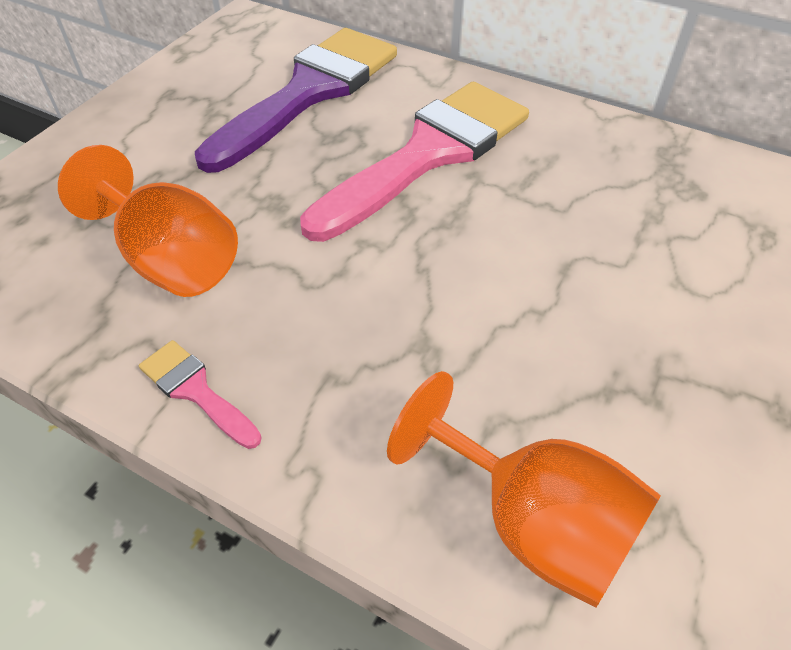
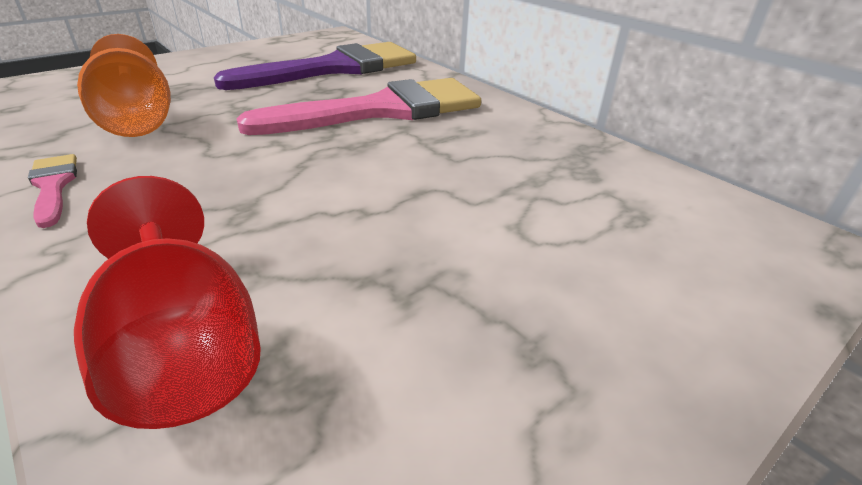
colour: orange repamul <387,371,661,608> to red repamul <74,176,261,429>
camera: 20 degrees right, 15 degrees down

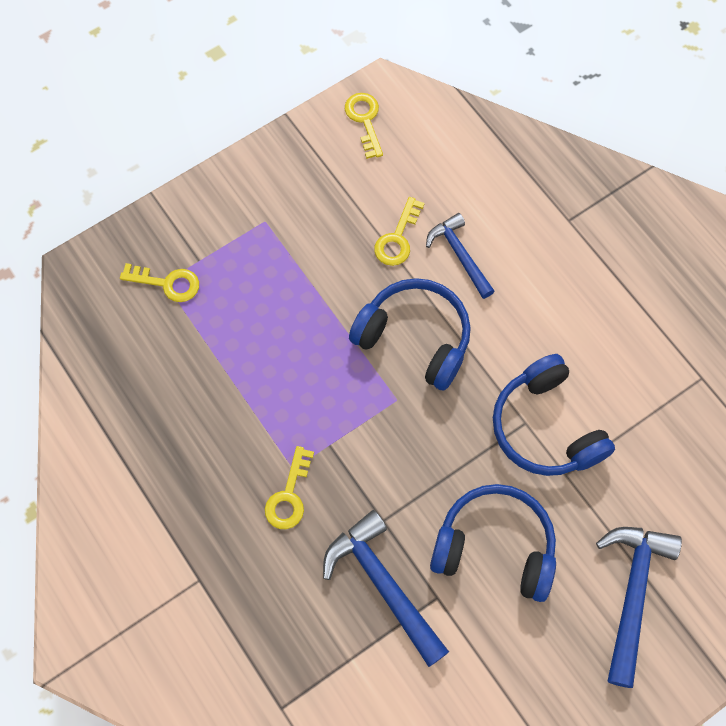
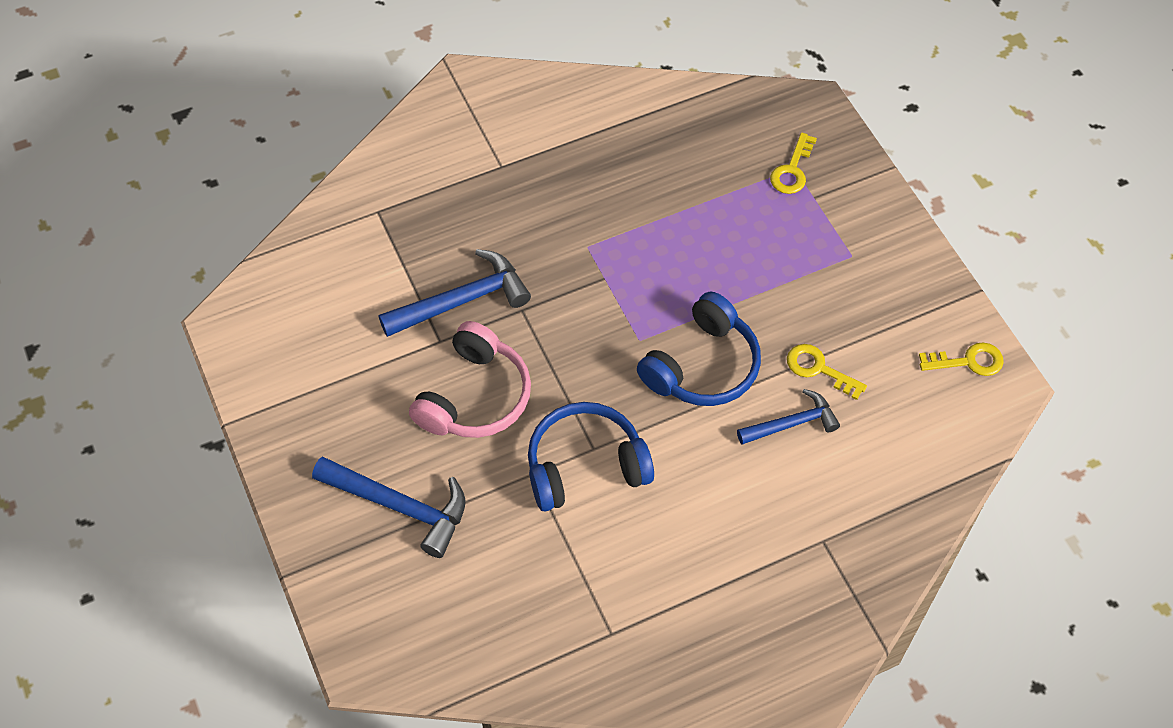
missing: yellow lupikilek <265,446,314,529>
colour: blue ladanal <430,484,556,602> to pink ladanal <409,321,531,438>
camera: 100 degrees right, 10 degrees down

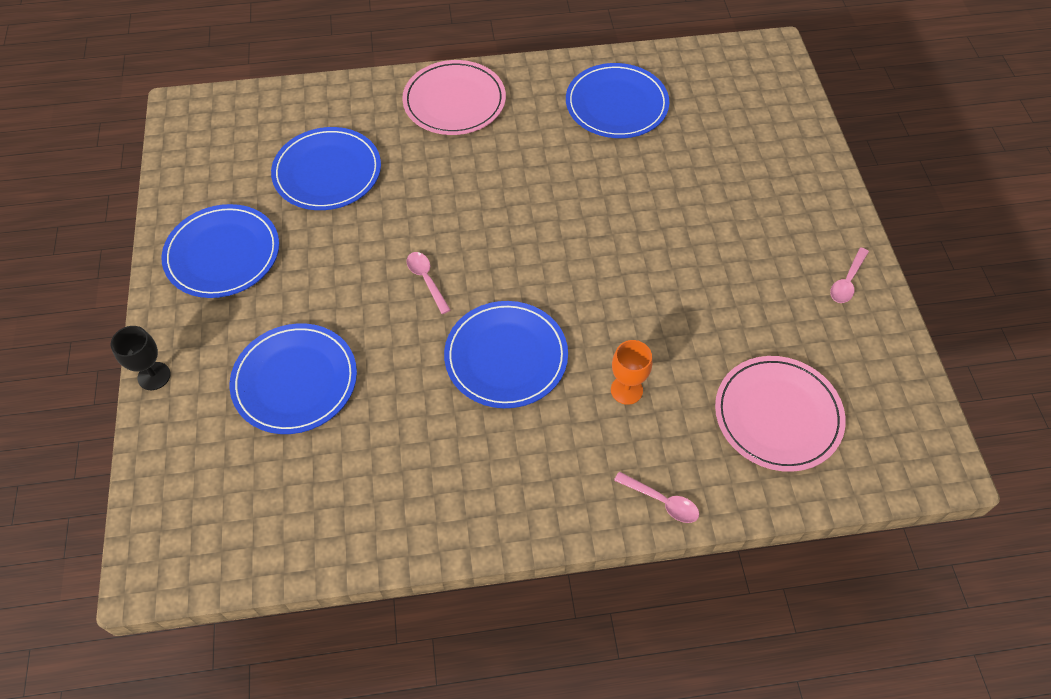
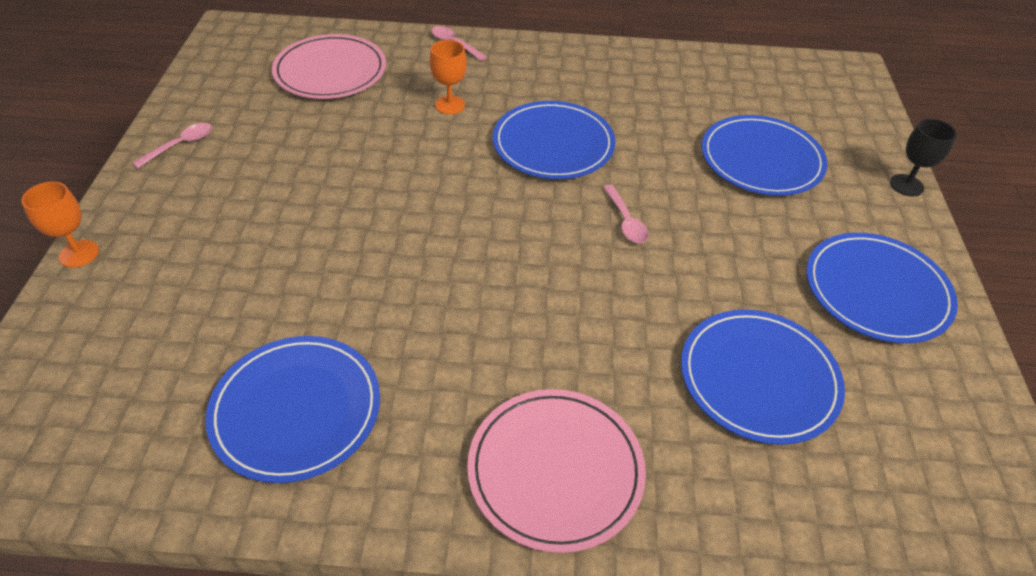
appeared: orange repamul <21,182,99,268>
camera: 170 degrees left, 10 degrees down

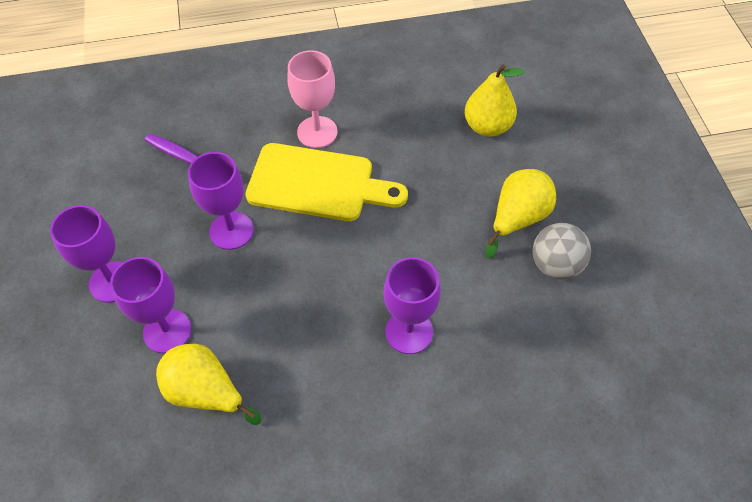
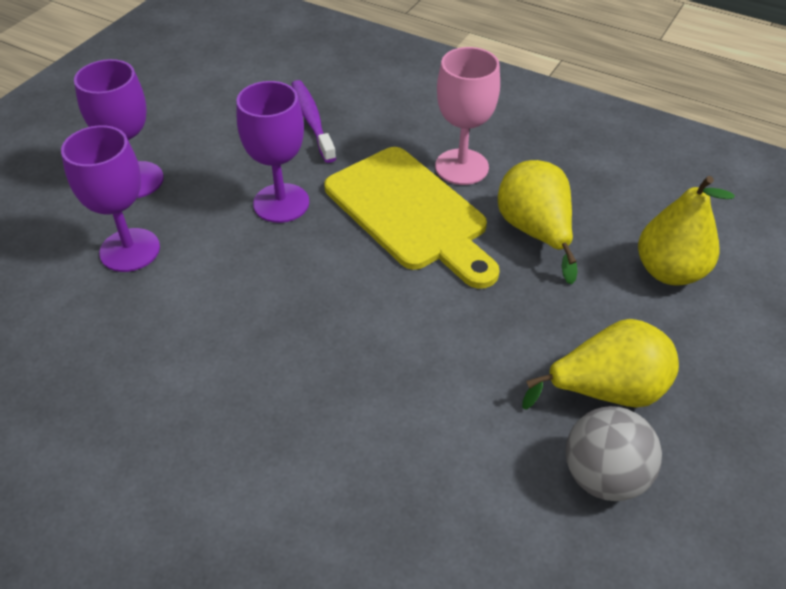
missing: purple repamul <384,257,441,354>
relocated: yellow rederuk <156,344,261,425> to <498,160,578,284>
camera: 40 degrees right, 10 degrees down

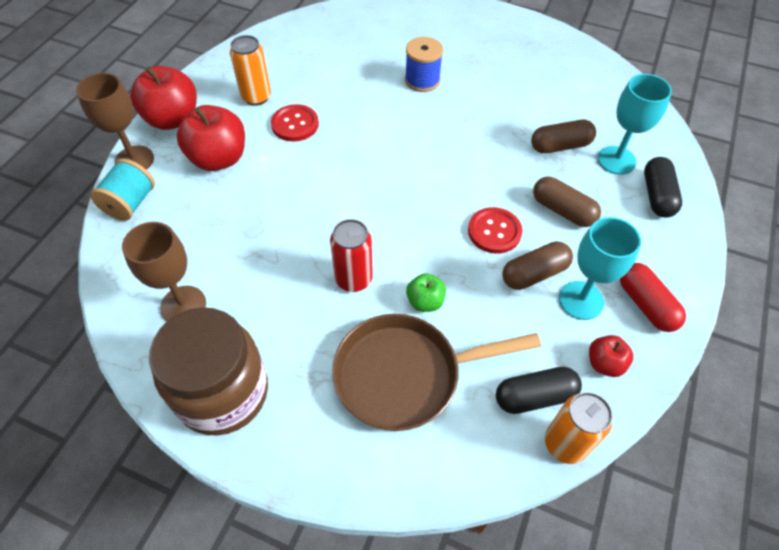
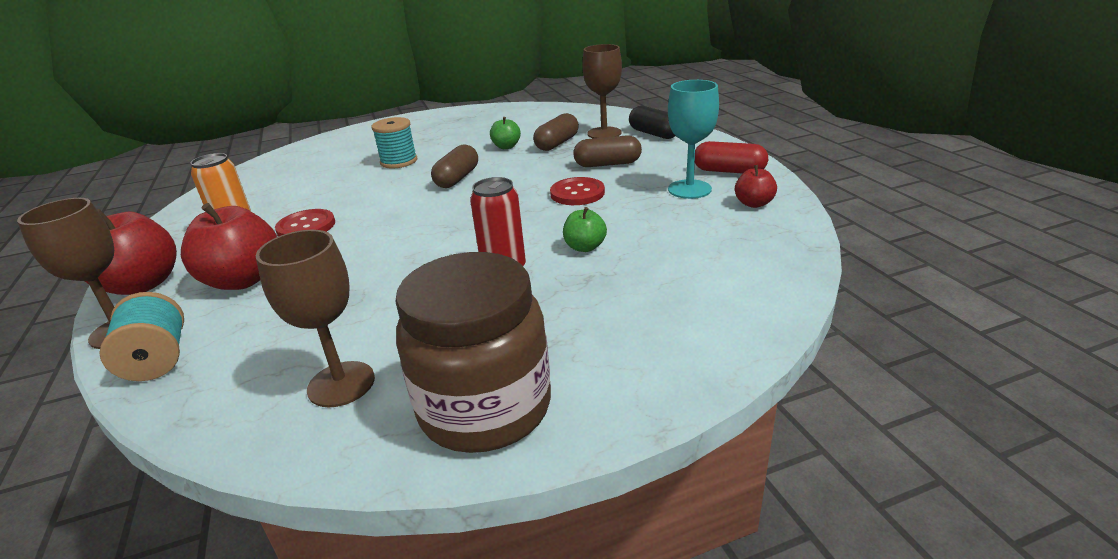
missing: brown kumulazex <332,314,541,431>; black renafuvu <496,367,582,414>; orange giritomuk <545,392,613,464>
appeared: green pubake <490,117,521,149>
relocated: brown renafuvu <502,241,573,290> to <431,144,478,188>
colour: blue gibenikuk <405,37,443,92> to turquoise gibenikuk <371,117,417,169>; turquoise repamul <598,74,672,175> to brown repamul <582,44,622,138>
camera: 40 degrees left, 25 degrees down

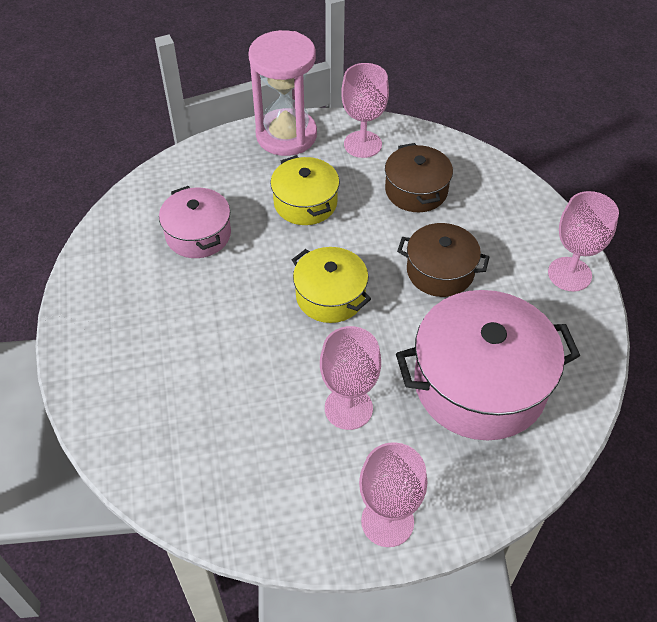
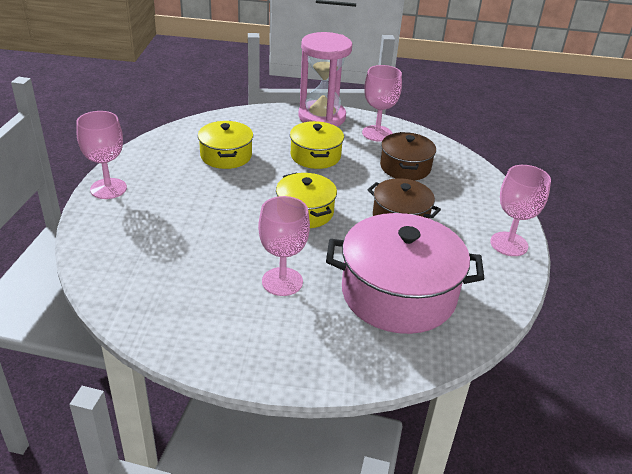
relocated: pink repamul <359,442,427,547> to <76,111,127,199>
colour: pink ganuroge <159,186,231,258> to yellow ganuroge <198,121,253,169>
camera: 15 degrees right, 15 degrees down

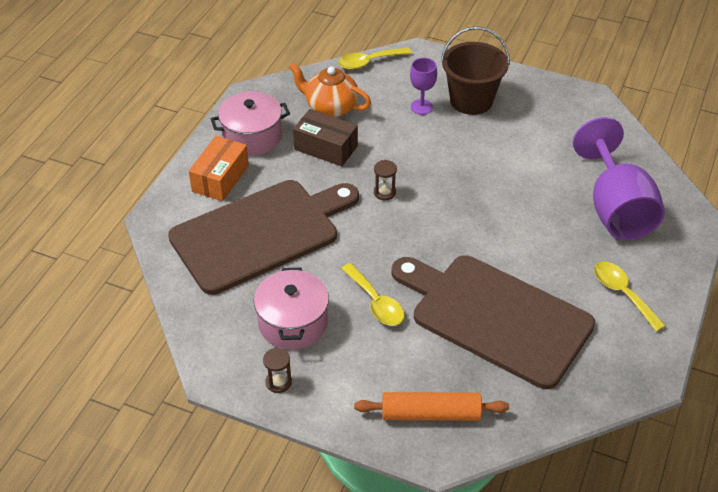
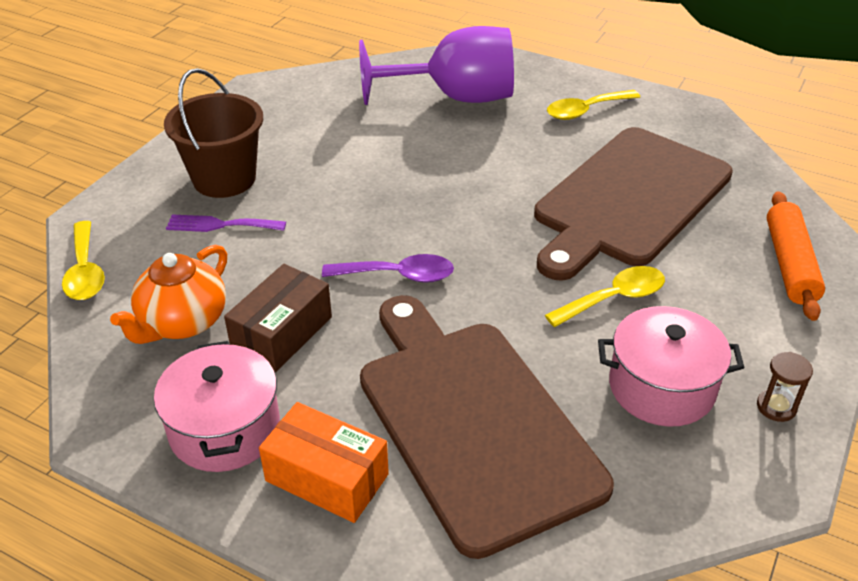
exchanged: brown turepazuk <374,160,397,201> to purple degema <322,254,454,283>; purple repamul <410,58,437,115> to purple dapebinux <166,214,286,232>
camera: 85 degrees left, 5 degrees down

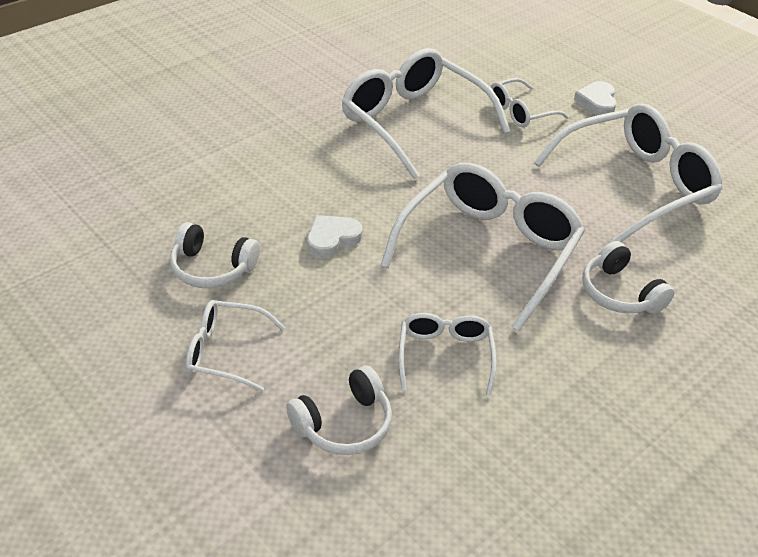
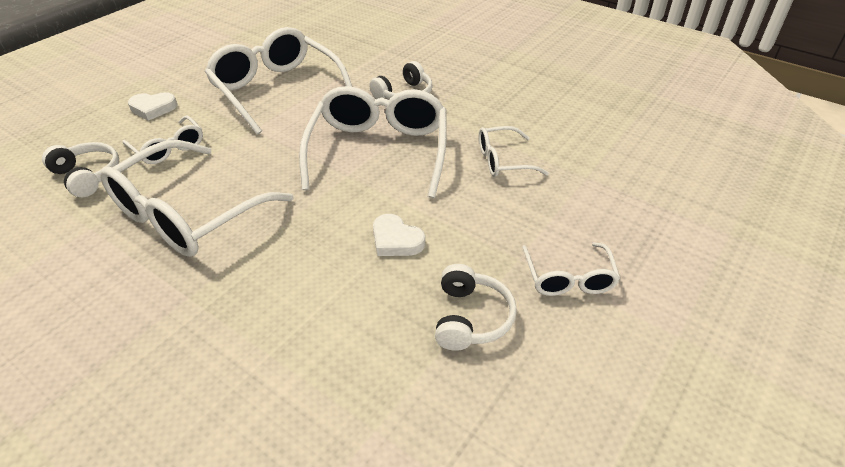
relocated: white ladanal <286,366,392,455> to <42,142,119,197>
spun: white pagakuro <381,163,585,331> = <299,86,447,198> 75 degrees clockwise
camera: 100 degrees left, 0 degrees up

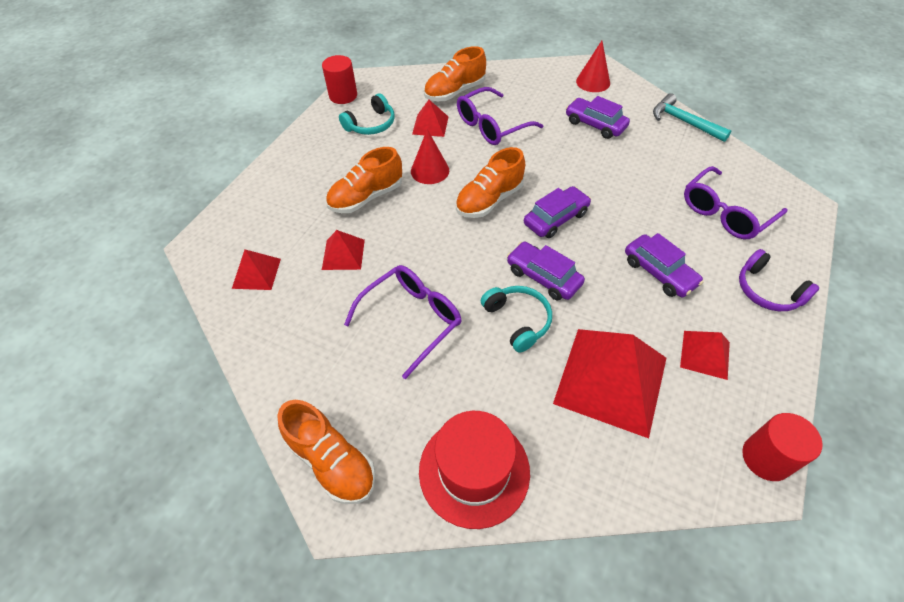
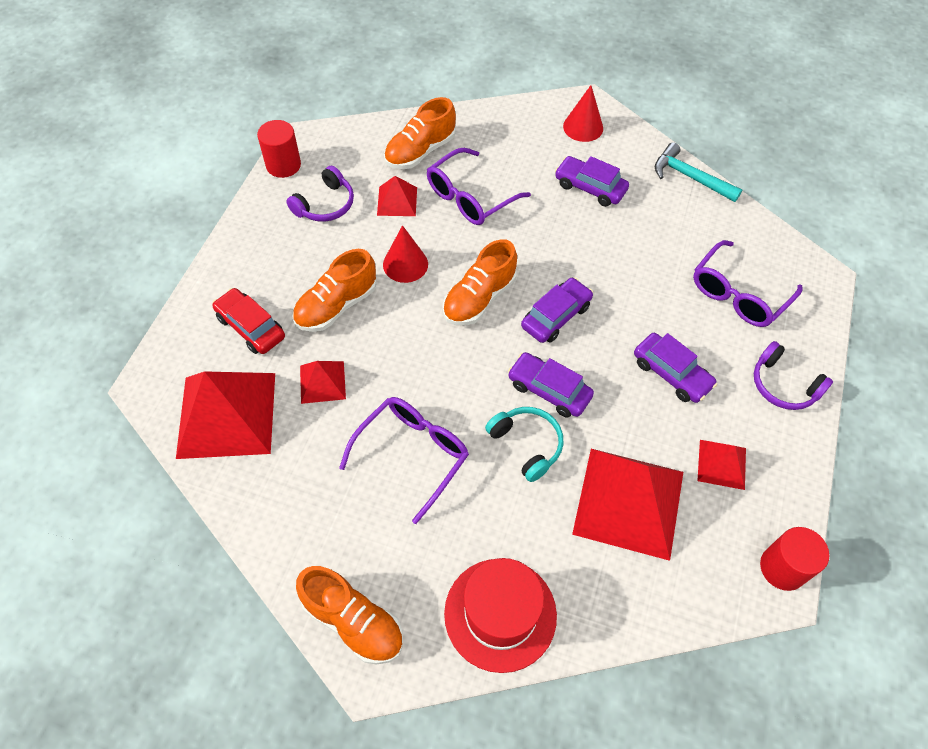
appeared: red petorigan <212,288,285,354>
colour: turquoise ladanal <339,93,395,135> to purple ladanal <286,166,354,222>
size: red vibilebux <232,249,281,290> = <176,371,275,459> x2.02
camera: 10 degrees left, 5 degrees up

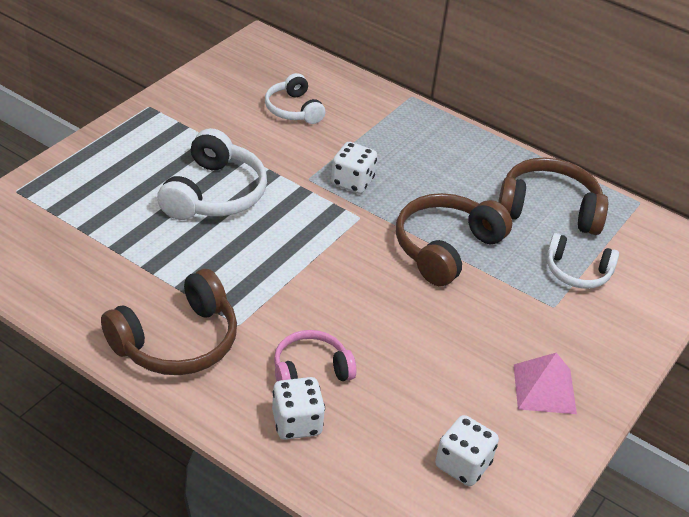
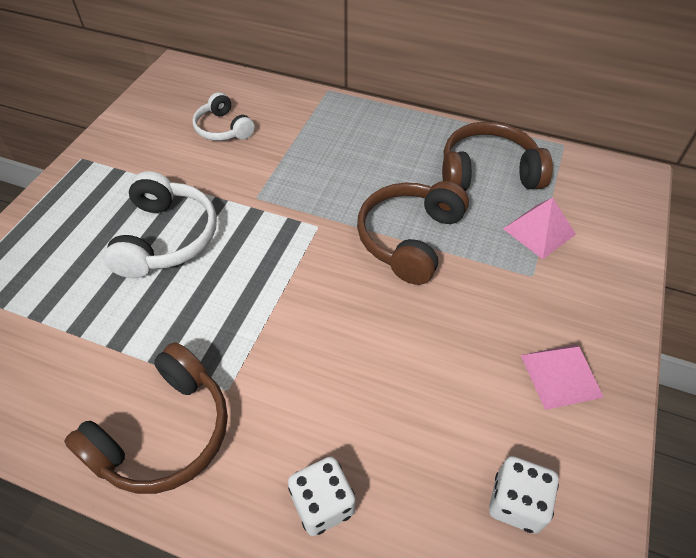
missing: pink ladanal <274,330,357,382>; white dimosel <331,142,377,194>
exchanged: white ladanal <547,233,619,289> to pink vibilebux <503,197,576,259>
camera: 10 degrees left, 10 degrees up

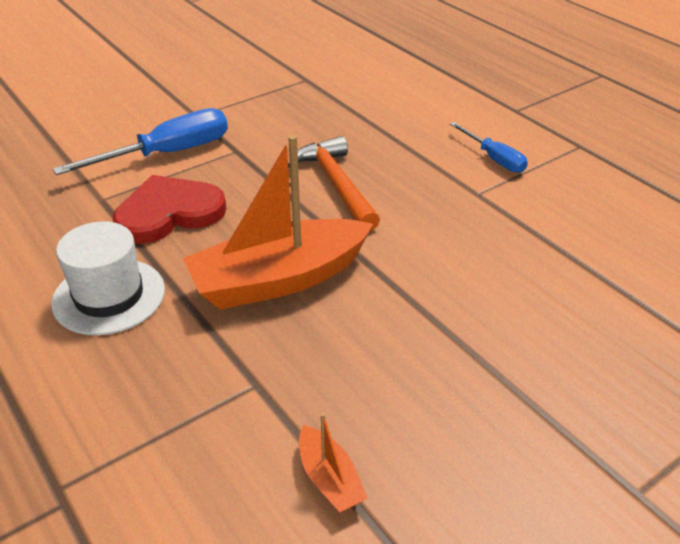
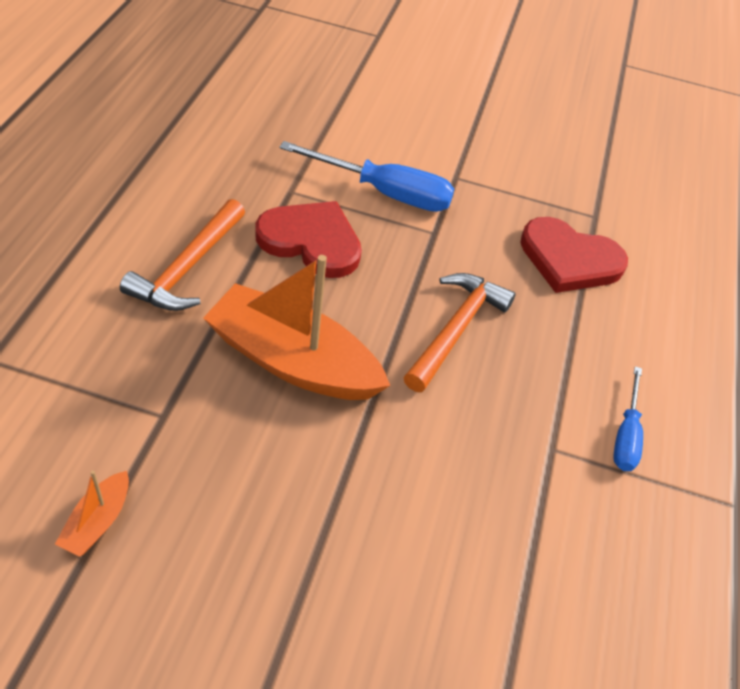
appeared: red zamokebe <520,217,628,293>
exchanged: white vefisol <51,221,165,335> to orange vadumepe <120,199,245,311>
camera: 45 degrees right, 10 degrees up

